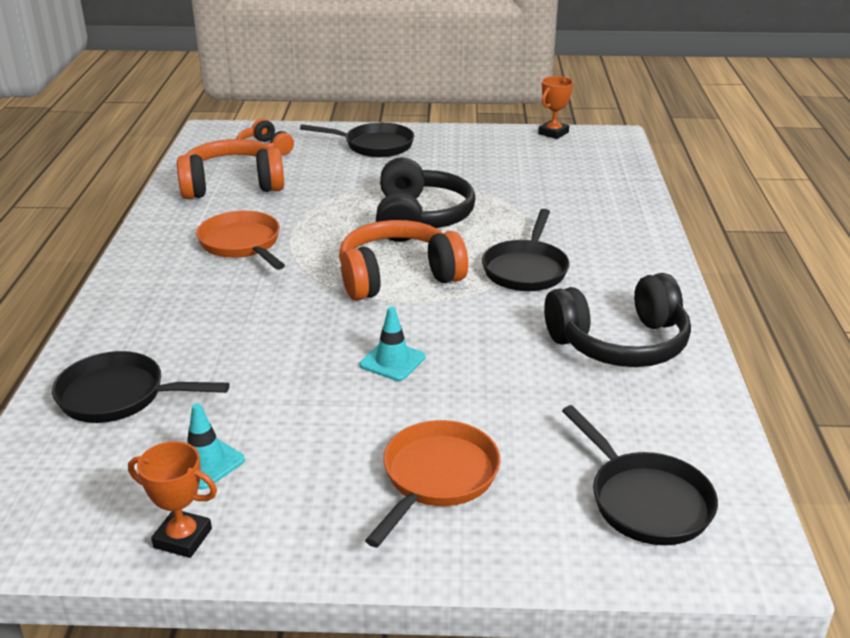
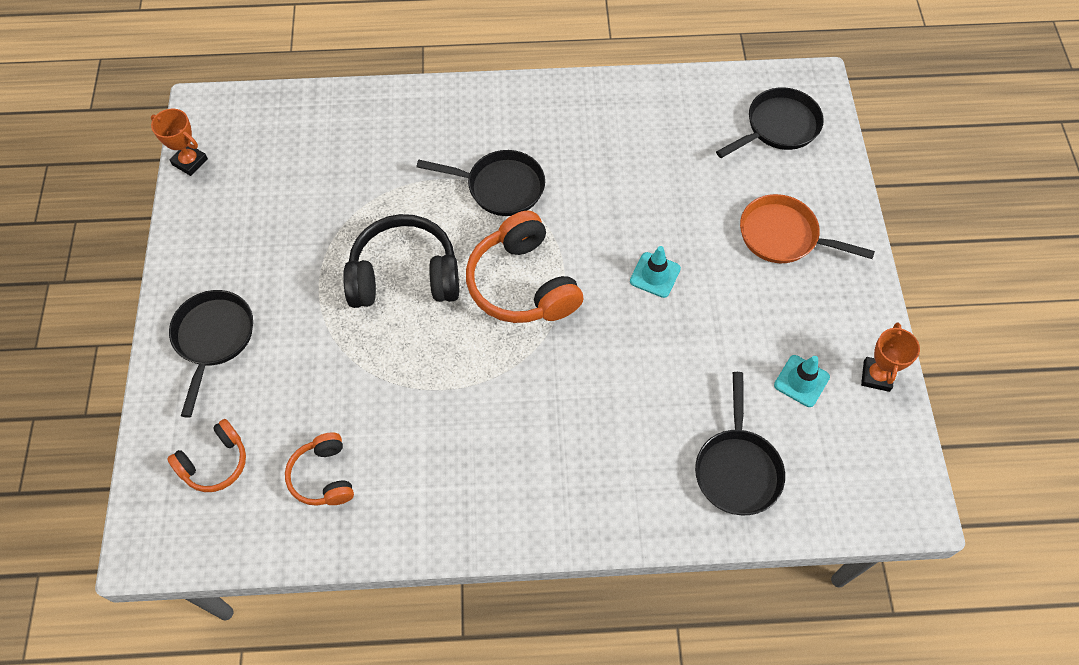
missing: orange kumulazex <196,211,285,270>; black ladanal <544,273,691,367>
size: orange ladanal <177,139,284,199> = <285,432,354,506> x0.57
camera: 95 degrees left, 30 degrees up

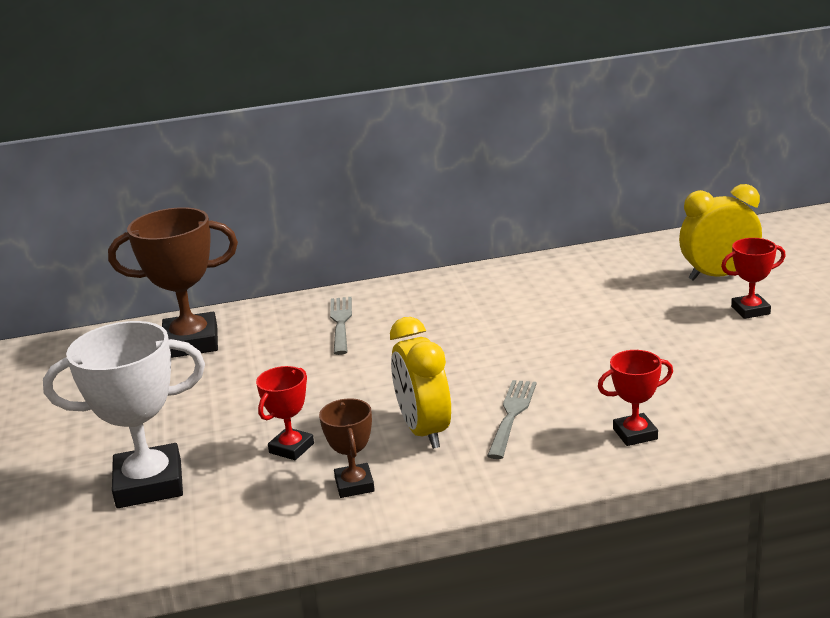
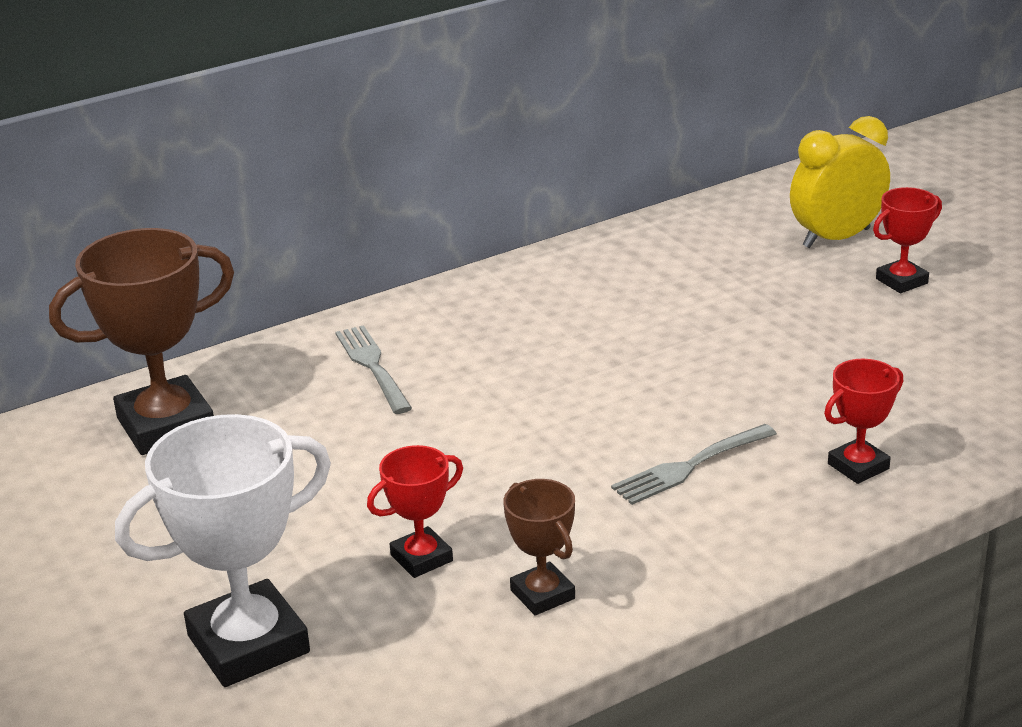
missing: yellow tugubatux <390,317,451,449>
spun: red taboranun <256,366,314,460> = <367,445,463,578> 45 degrees clockwise; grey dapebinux <487,380,537,459> = <611,424,777,505> 120 degrees counterclockwise
camera: 20 degrees left, 5 degrees up

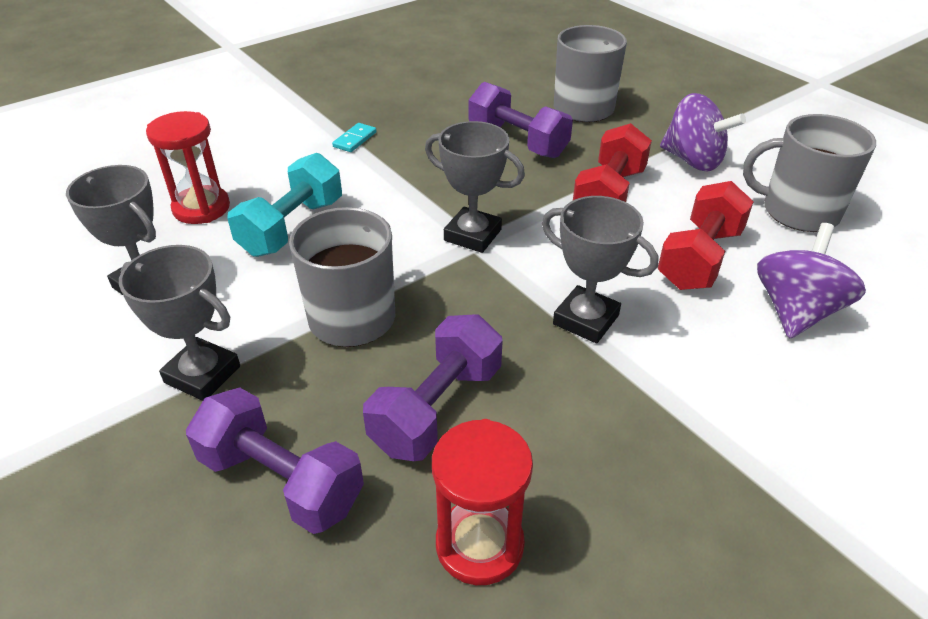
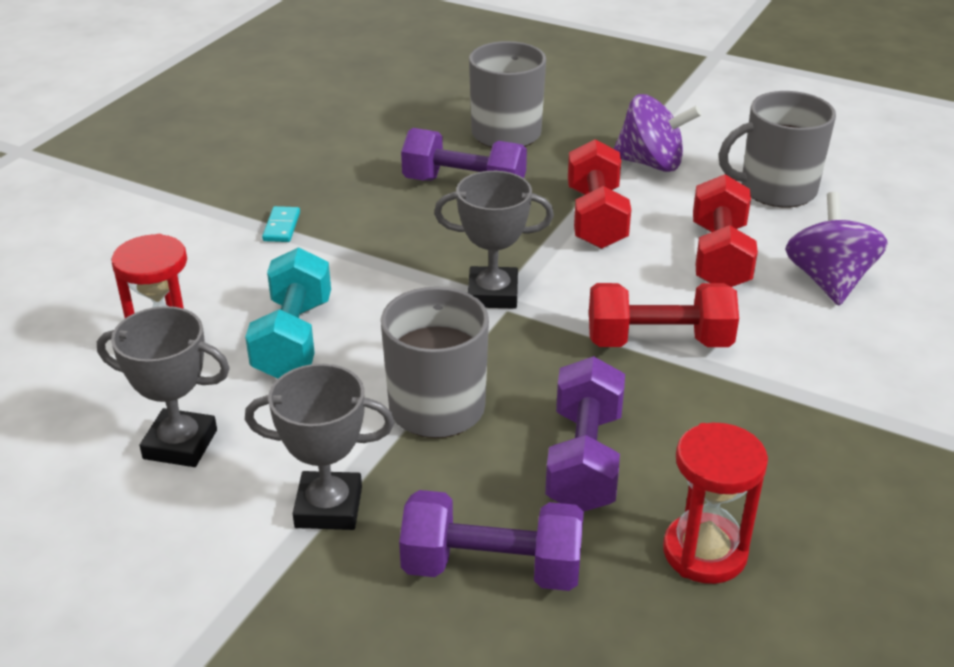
exchanged: grey taboranun <542,196,658,343> to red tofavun <589,283,739,347>
camera: 25 degrees left, 5 degrees down

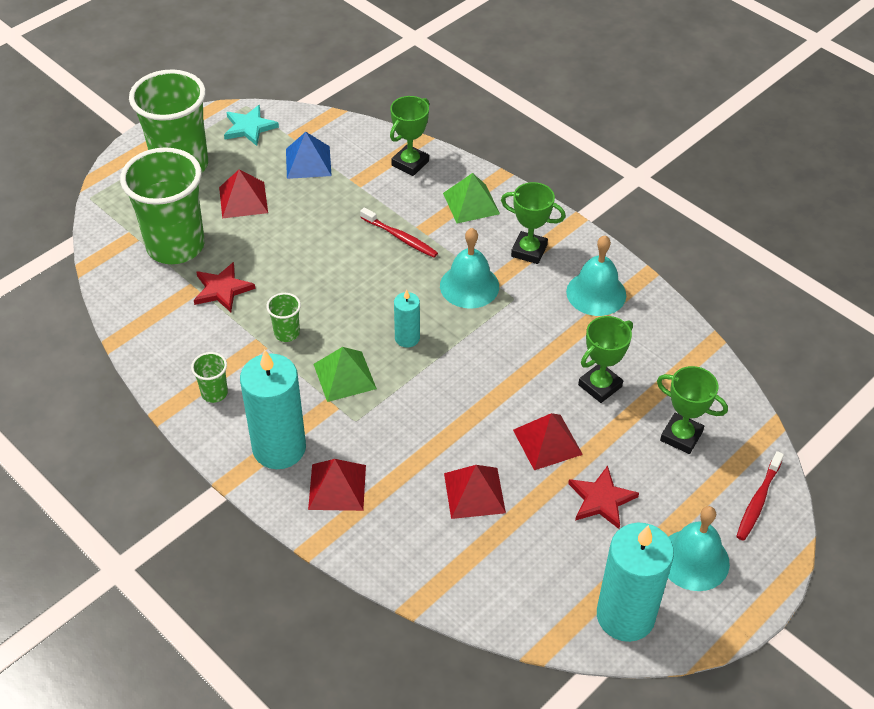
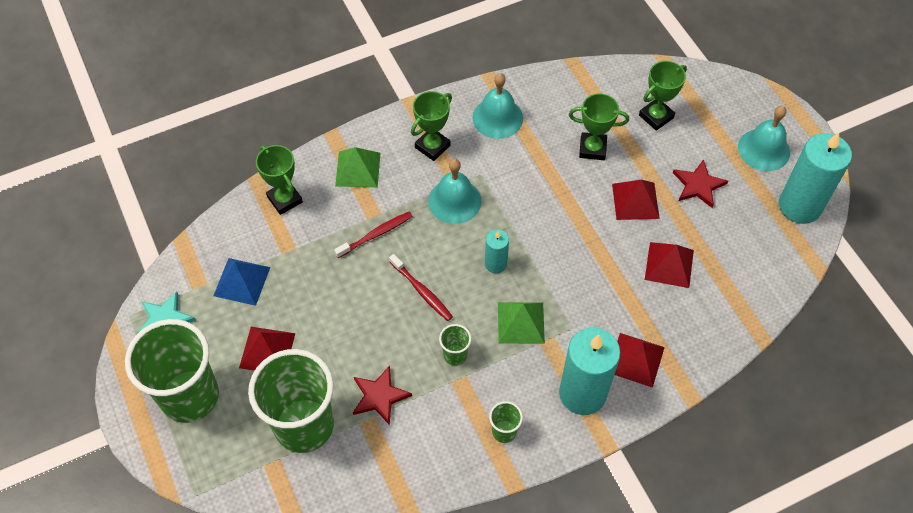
relocated: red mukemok <736,451,784,541> to <389,254,453,321>
spun: green taboranun <578,316,633,403> = <569,93,629,160> 60 degrees counterclockwise
camera: 70 degrees left, 10 degrees up

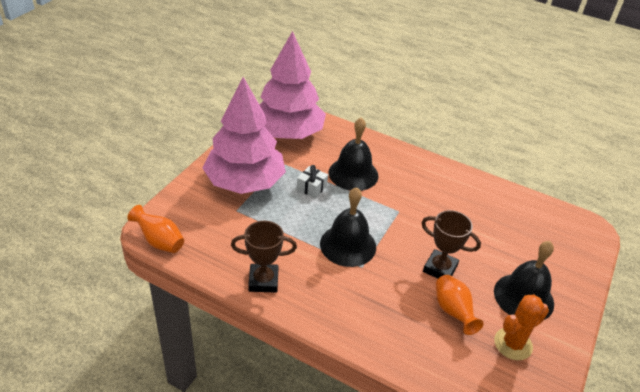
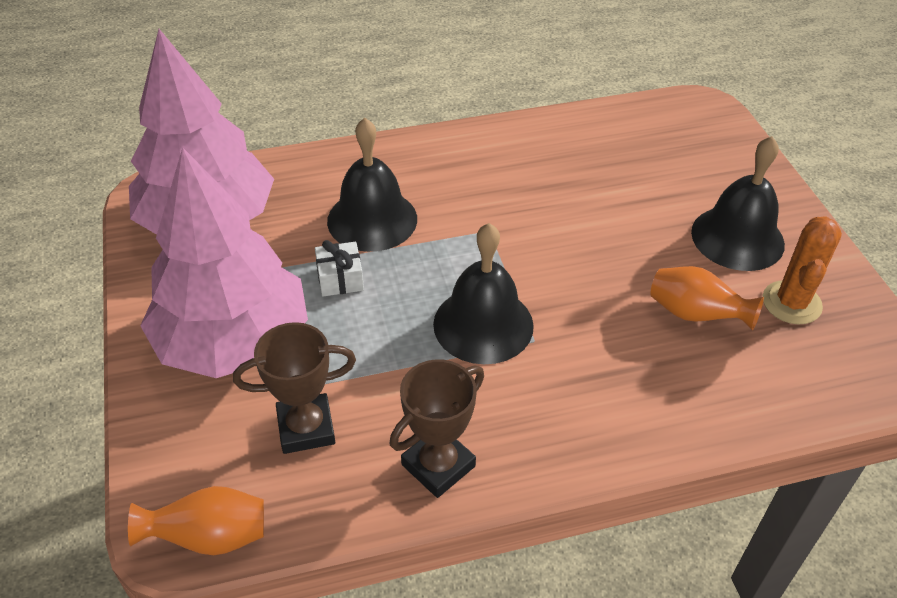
relocated: brown taboranun <421,210,481,279> to <233,322,356,454>
camera: 40 degrees left, 5 degrees up

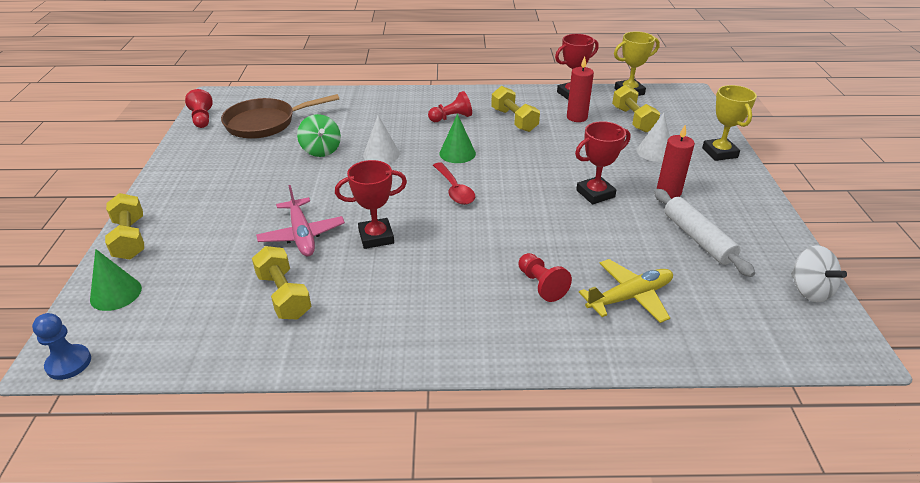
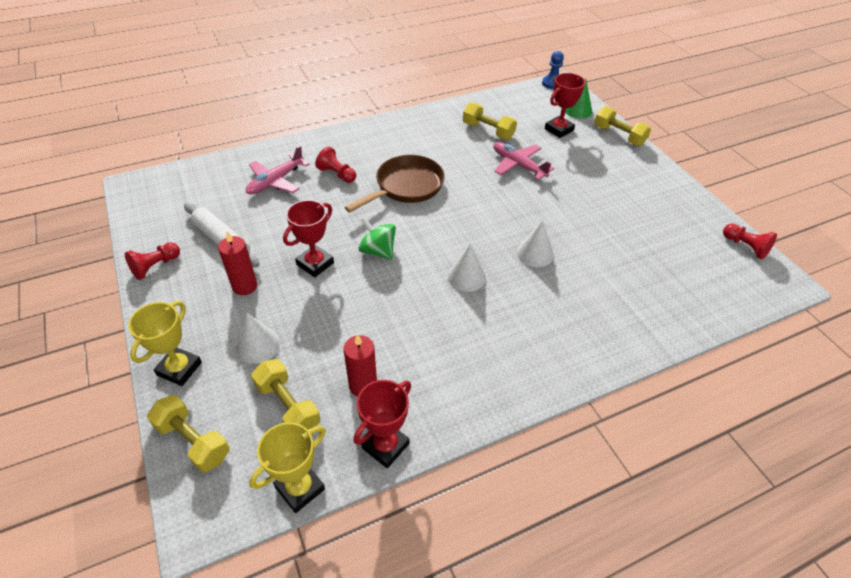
missing: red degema <433,162,475,205>; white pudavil <791,245,847,302>
relocated: brown kumulazex <221,94,339,139> to <345,155,445,212>; green pudavil <297,114,341,157> to <358,217,396,260>; red taboranun <335,160,407,249> to <545,73,585,138>; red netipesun <428,91,472,122> to <125,242,180,280>; yellow tofavun <491,86,540,132> to <147,395,230,473>
colour: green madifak <439,114,476,163> to white madifak <447,244,486,292>; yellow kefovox <579,259,673,323> to pink kefovox <246,146,310,194>
spun: yellow taboranun <702,85,757,161> = <128,301,202,386> 60 degrees clockwise
camera: 155 degrees right, 10 degrees up

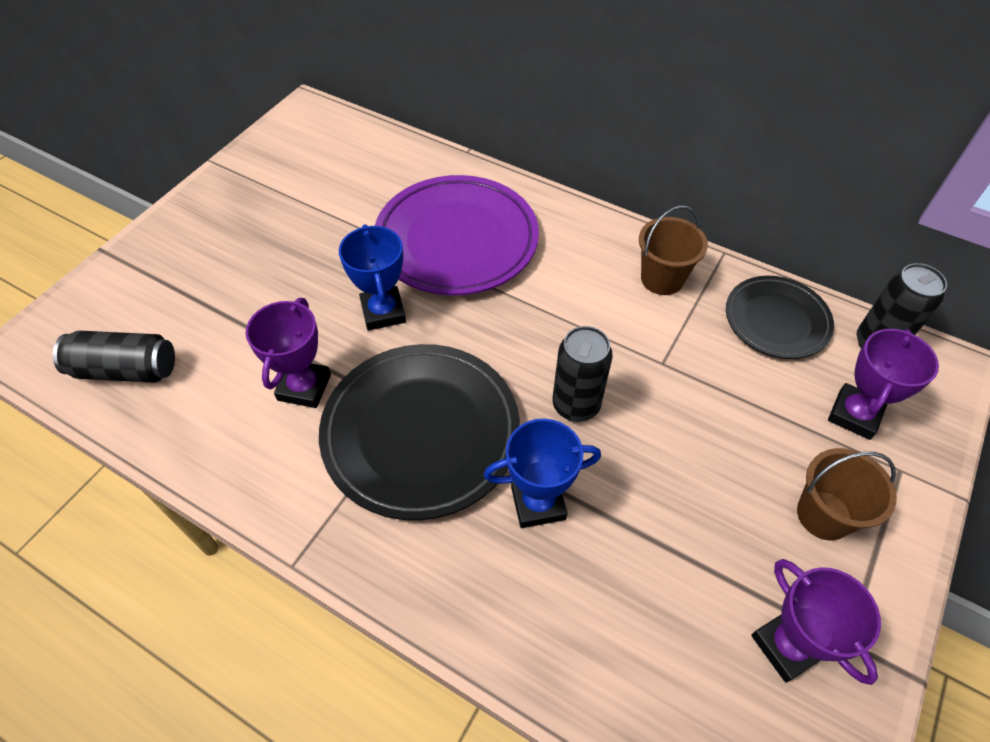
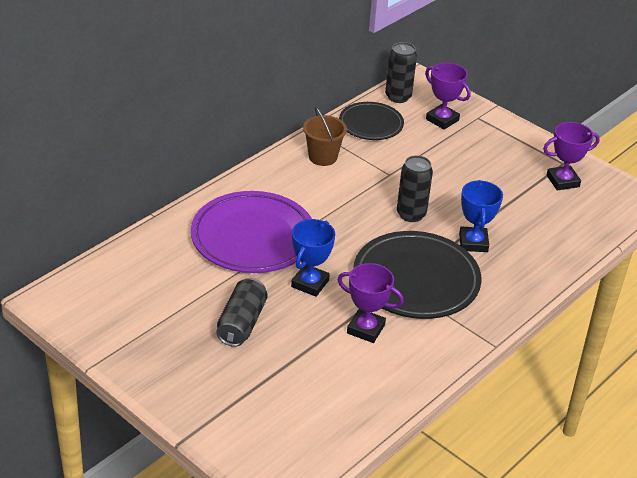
missing: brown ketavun <797,448,897,540>
relocated: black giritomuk <53,331,175,383> to <216,278,267,347>
spun: blue taboranun <339,224,406,331> = <291,219,335,297> 60 degrees counterclockwise
camera: 80 degrees left, 15 degrees down

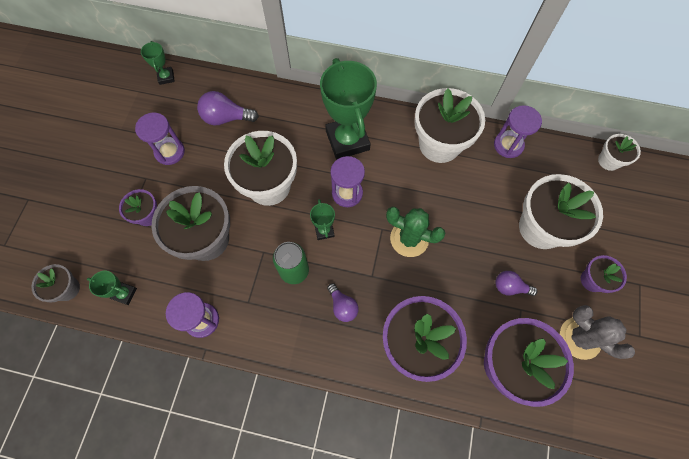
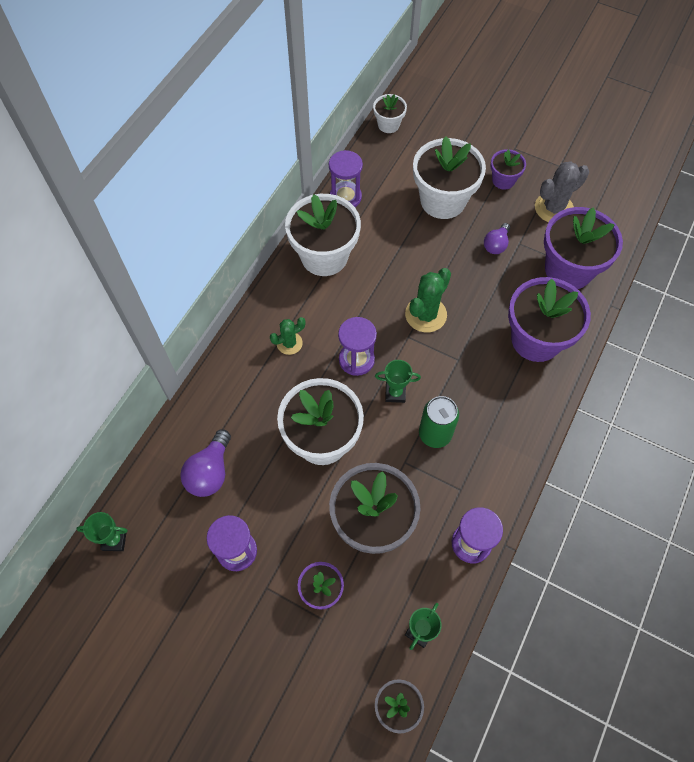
missing: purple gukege <327,283,359,322>
exchanged: green taboranun <320,58,377,160> to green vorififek <270,317,305,355>
camera: 75 degrees left, 5 degrees down

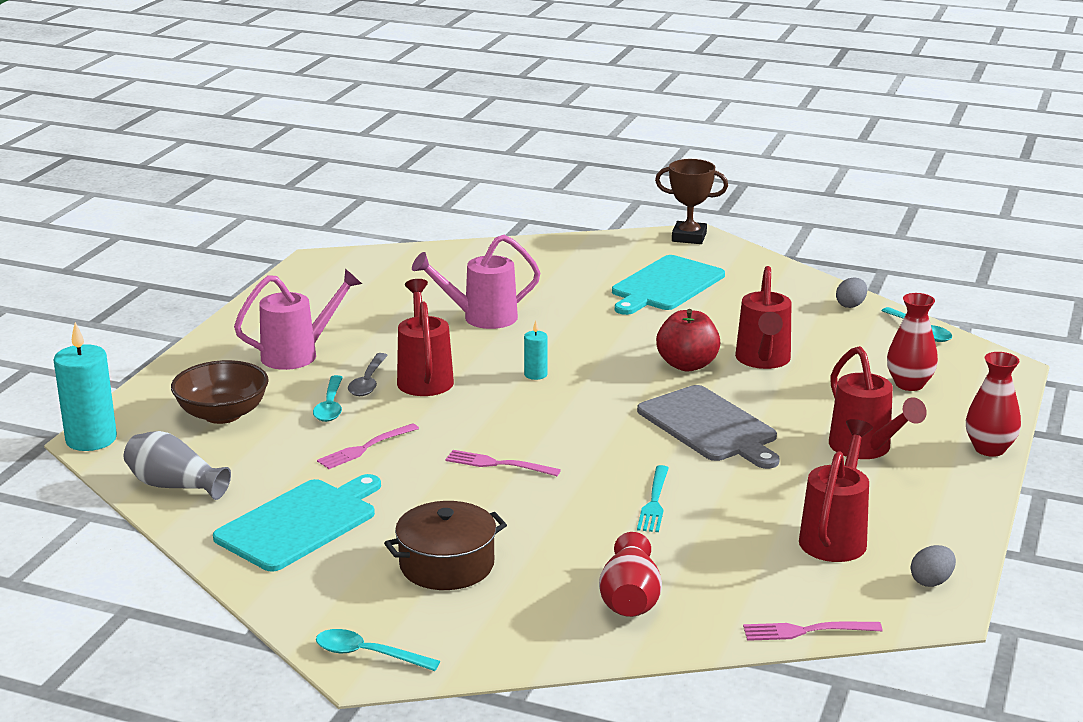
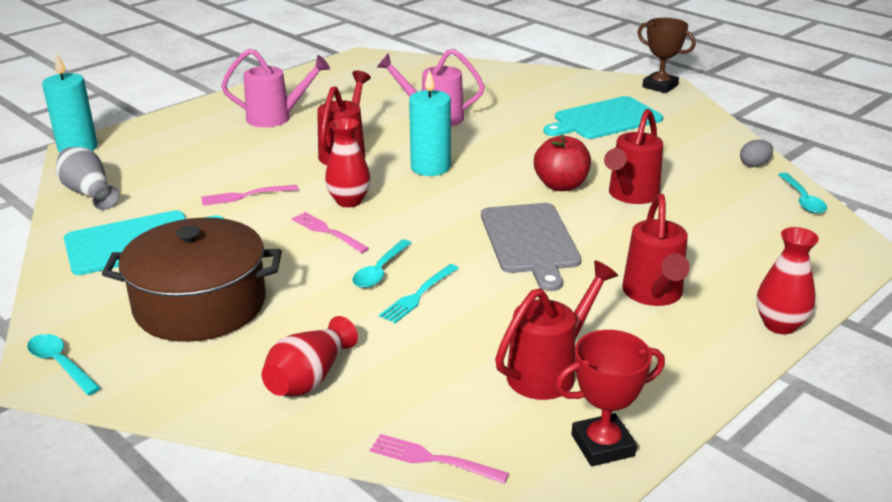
missing: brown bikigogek <171,360,269,424>; grey degema <348,353,388,396>
relocated: turquoise degema <313,375,343,422> to <352,240,411,288>; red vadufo <887,293,938,391> to <325,118,371,207>
exchanged: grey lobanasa <911,545,956,587> to red taboranun <555,330,665,466>
size: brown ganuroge <384,501,507,590> = <102,217,282,342> x1.55; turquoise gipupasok <524,321,547,380> = <409,69,451,176> x2.00
camera: 25 degrees right, 5 degrees up

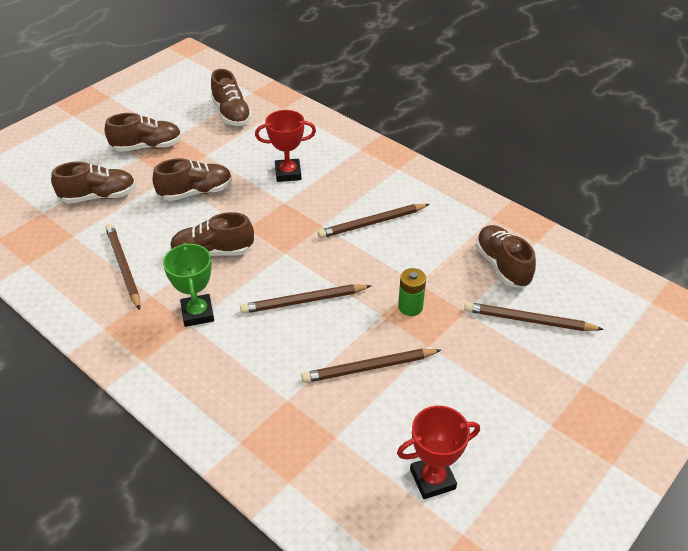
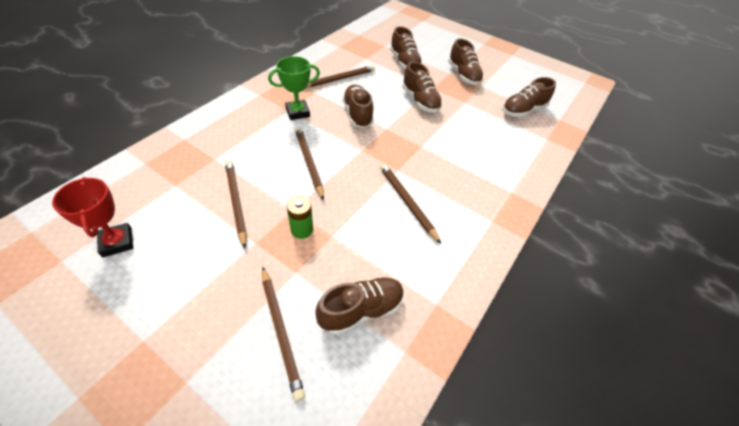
missing: red taboranun <255,110,316,182>
spun: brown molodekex <464,302,604,331> = <262,267,305,402> 150 degrees clockwise
camera: 80 degrees right, 5 degrees up

